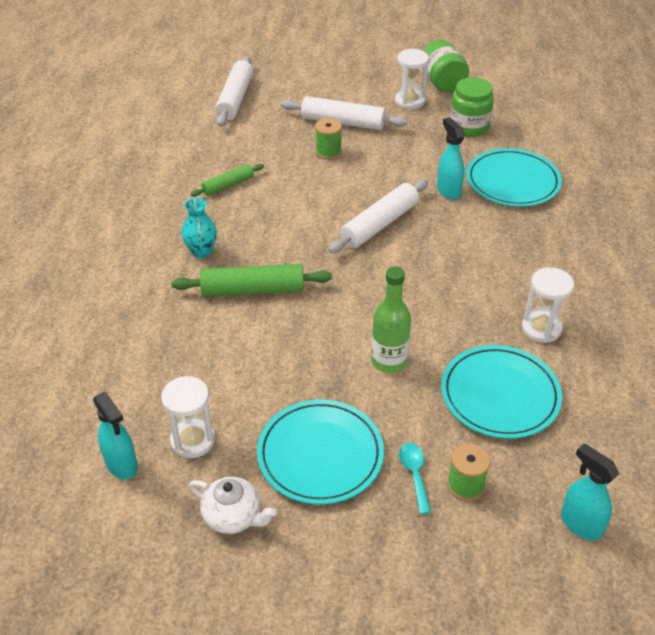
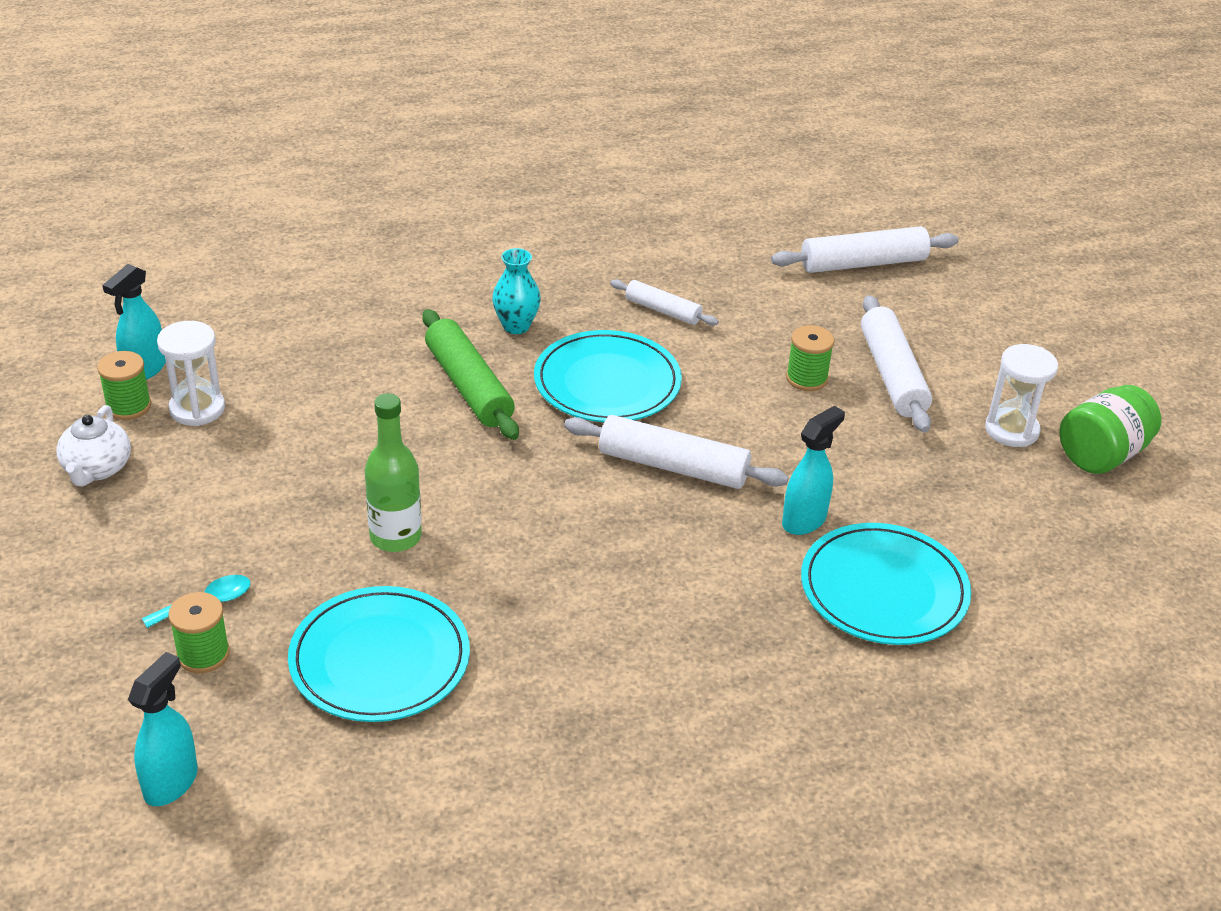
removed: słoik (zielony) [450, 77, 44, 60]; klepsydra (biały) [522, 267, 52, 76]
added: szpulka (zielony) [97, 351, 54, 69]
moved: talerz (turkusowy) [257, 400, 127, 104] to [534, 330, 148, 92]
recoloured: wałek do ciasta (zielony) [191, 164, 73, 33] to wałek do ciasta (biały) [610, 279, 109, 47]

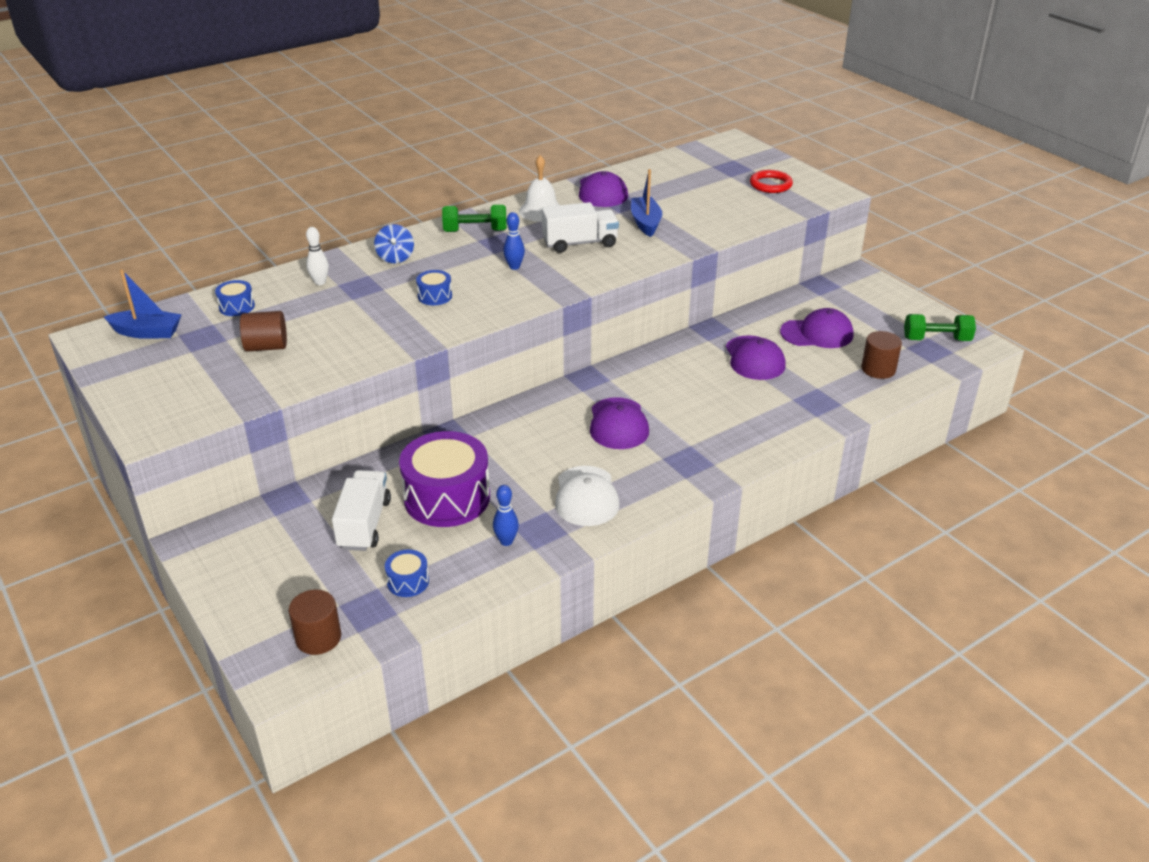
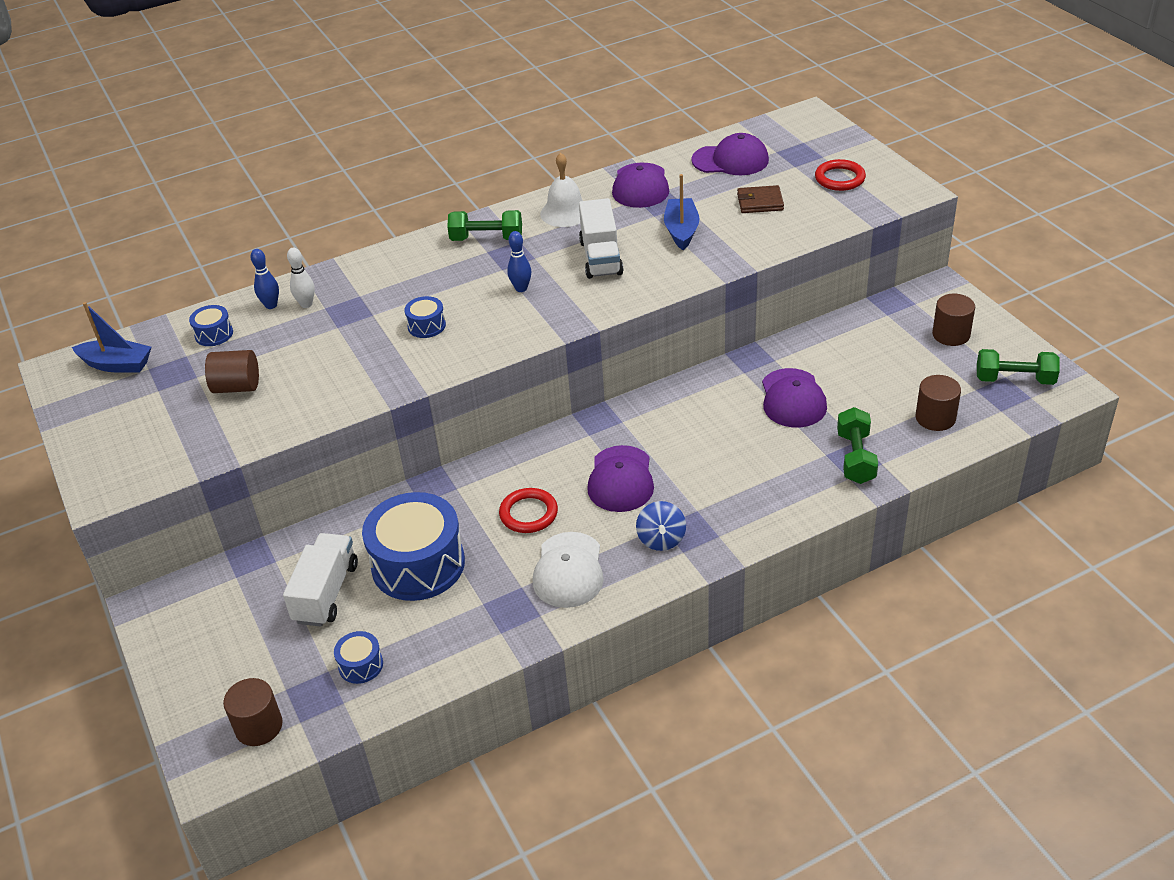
added: pierścień (czerwony) [499, 488, 59, 45]; portfel (brązowy) [737, 185, 47, 28]; hantel (zielony) [837, 407, 41, 77]; walec (brązowy) [932, 294, 43, 52]
moved: bączek (niebieski) [374, 224, 40, 39] to [636, 501, 50, 50]; kręgiel (niebieski) [493, 485, 26, 61] to [250, 249, 29, 60]; czapka (fioletowy) [780, 308, 73, 40] to [691, 133, 78, 42]
recoloured: bęben (fioletowy) [399, 431, 91, 96] to bęben (niebieski) [362, 492, 103, 109]
turned: ciężarówka (biały) [542, 202, 77, 51] = [579, 198, 44, 81] 90 degrees clockwise

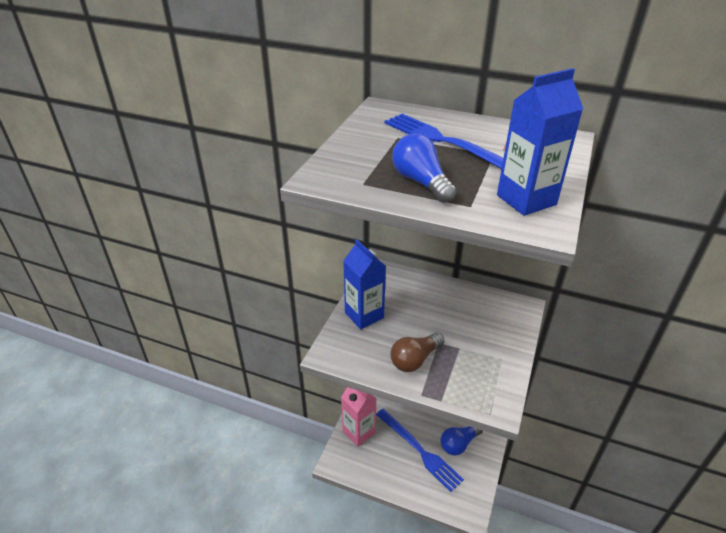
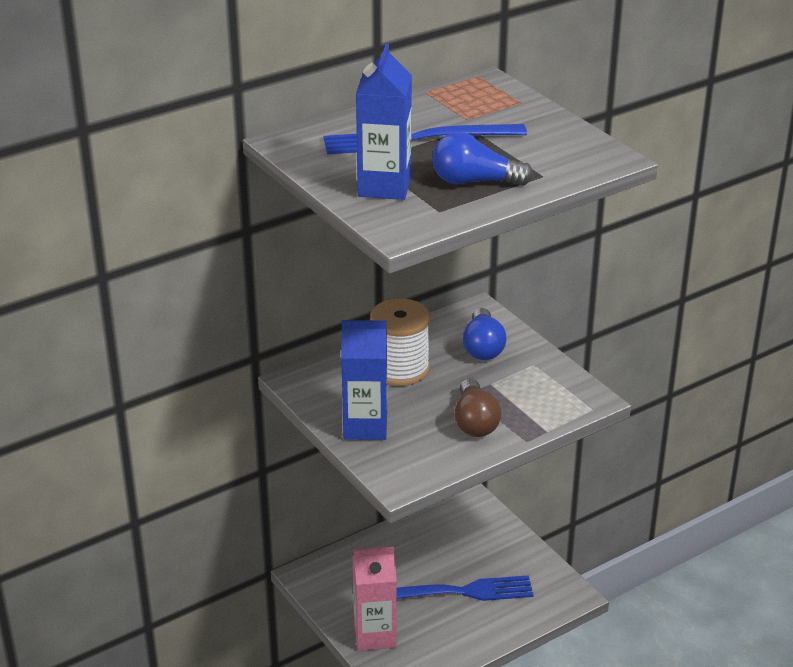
added: szpulka (biały) [370, 298, 61, 88]
moved: żarówka (niebieski) [440, 426, 43, 30] to [463, 308, 44, 52]; karton mleka (niebieski) [497, 68, 86, 148] to [356, 43, 56, 157]

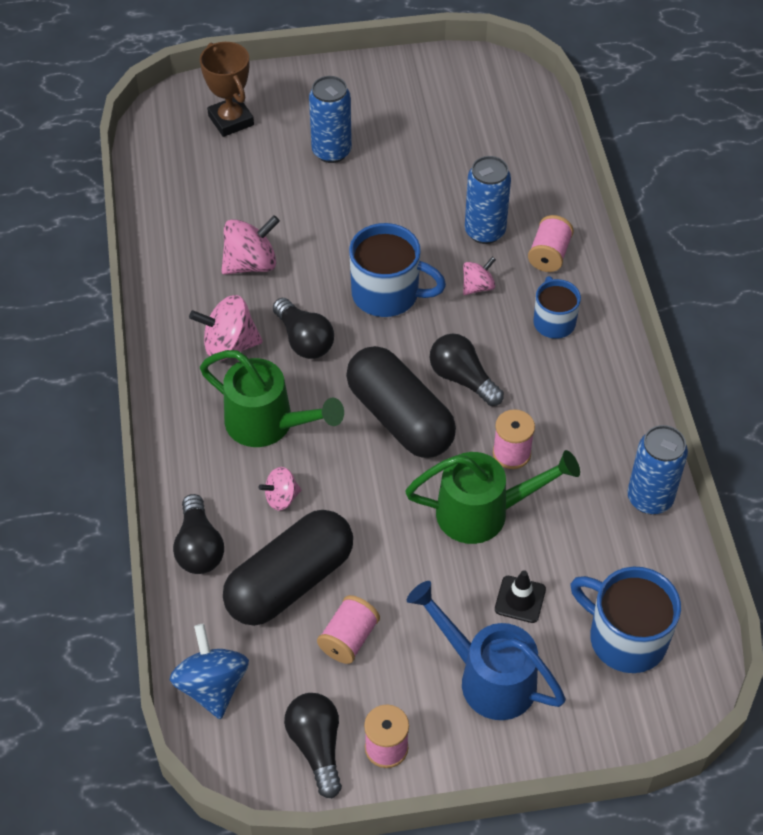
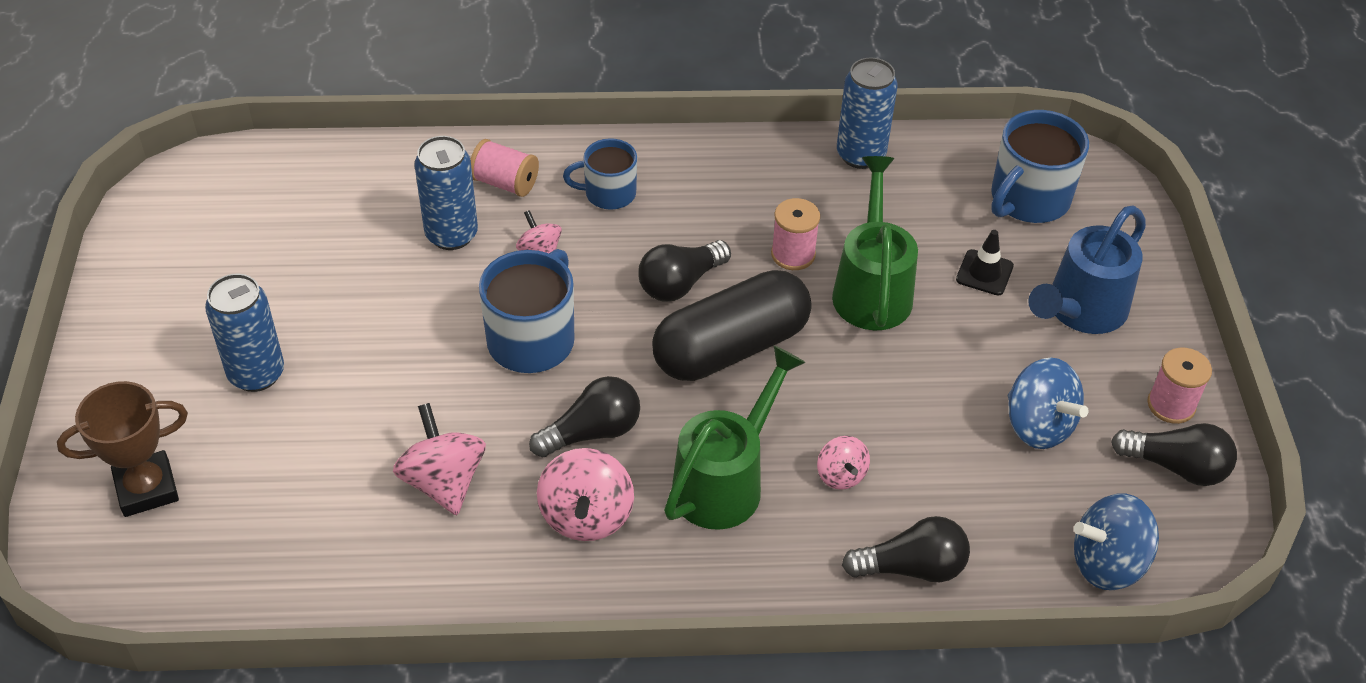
removed: kapsułka (czarny) [223, 510, 130, 116]
replaced: szpulka (różowy) [317, 595, 63, 69] to bączek (niebieski) [1008, 358, 80, 91]
turned: żarówka (czarny) [284, 693, 58, 106] = [1111, 423, 126, 63] 150 degrees counterclockwise

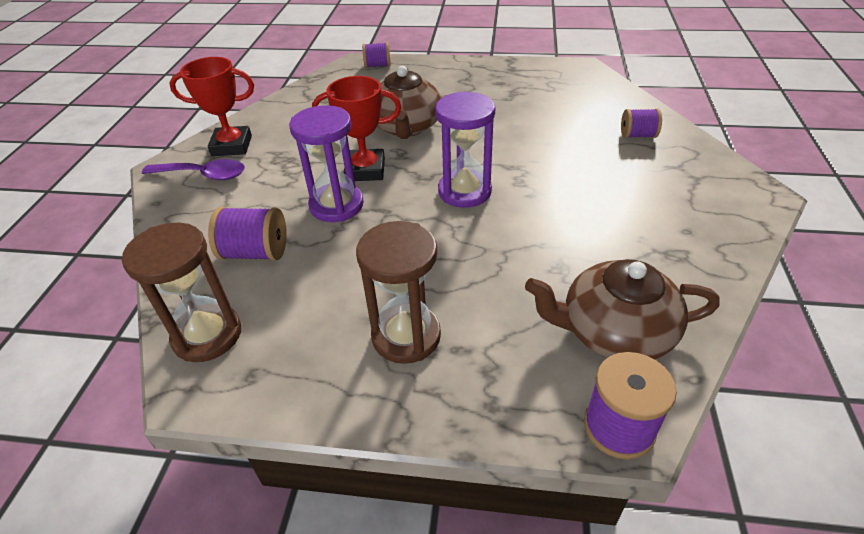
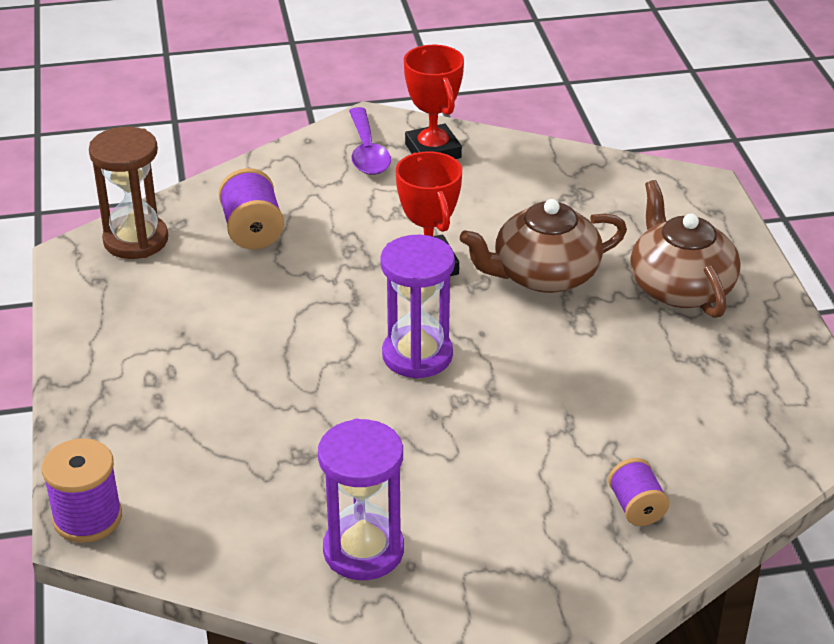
removed: klepsydra (brązowy) [356, 221, 85, 143]; szpulka (fioletowy) [362, 42, 29, 26]
moved: klepsydra (fioletowy) [289, 105, 75, 117] to [318, 419, 86, 161]; imbryk (brązowy) [525, 259, 195, 101] to [630, 180, 111, 138]

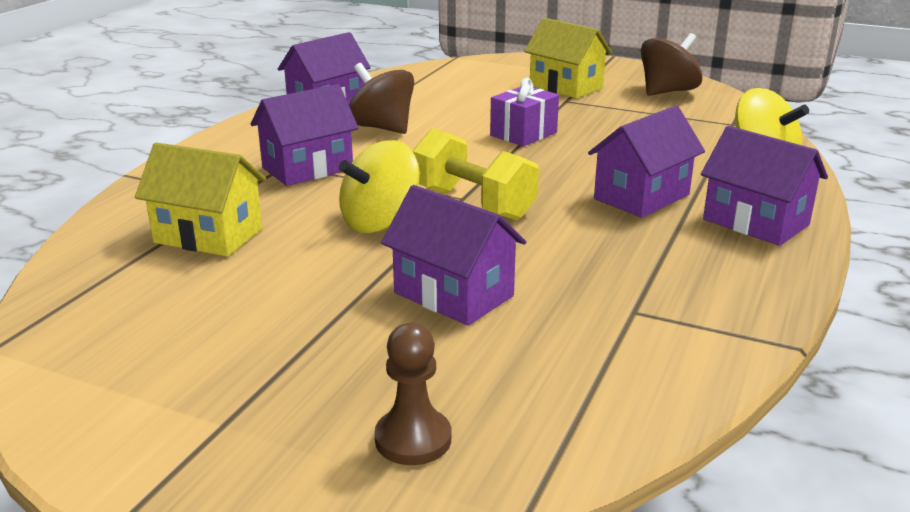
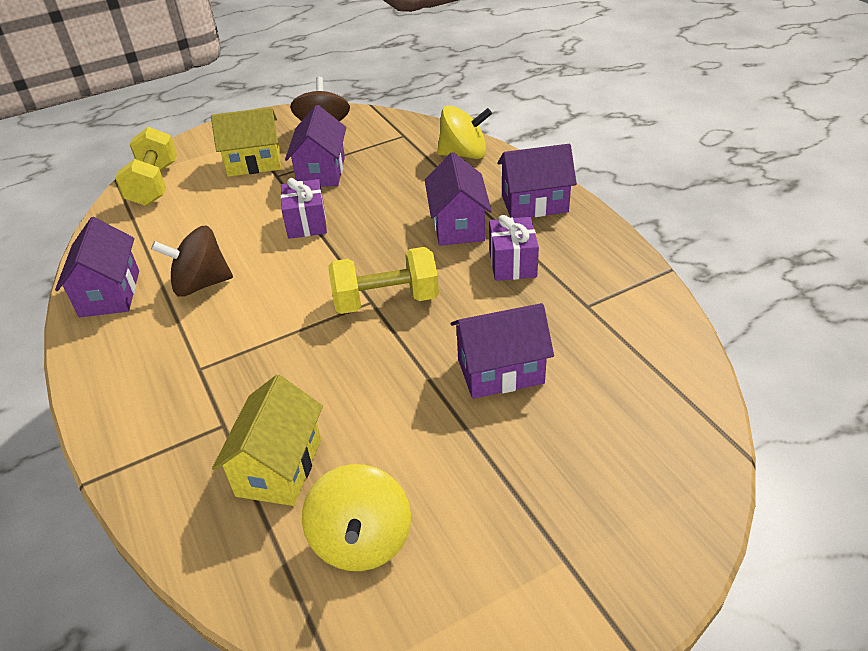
removed: pionek (brązowy) [374, 323, 77, 142]
added: hantel (żółty) [115, 127, 62, 79]; prezent (fioletowy) [489, 215, 50, 66]
moved: domek (fioletowy) [251, 84, 108, 102] to [285, 105, 61, 82]; bączek (żółty) [339, 140, 81, 93] to [302, 464, 109, 107]
turned: domek (żółty) [135, 142, 131, 115] = [212, 375, 111, 131] 45 degrees counterclockwise

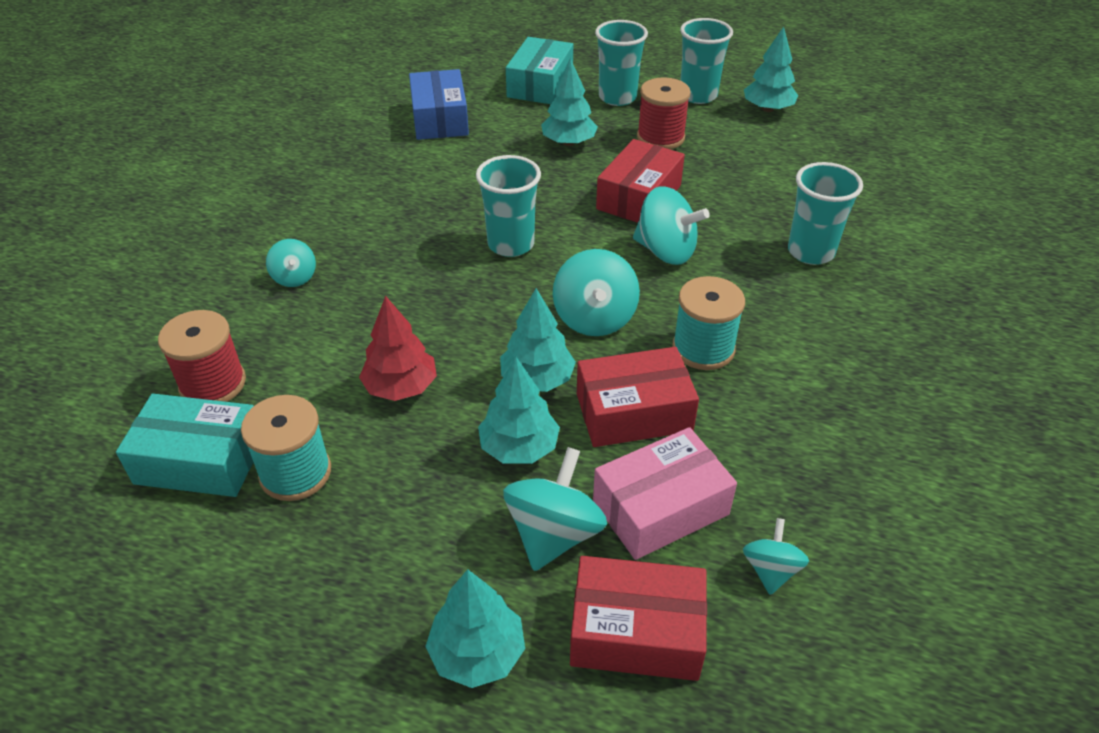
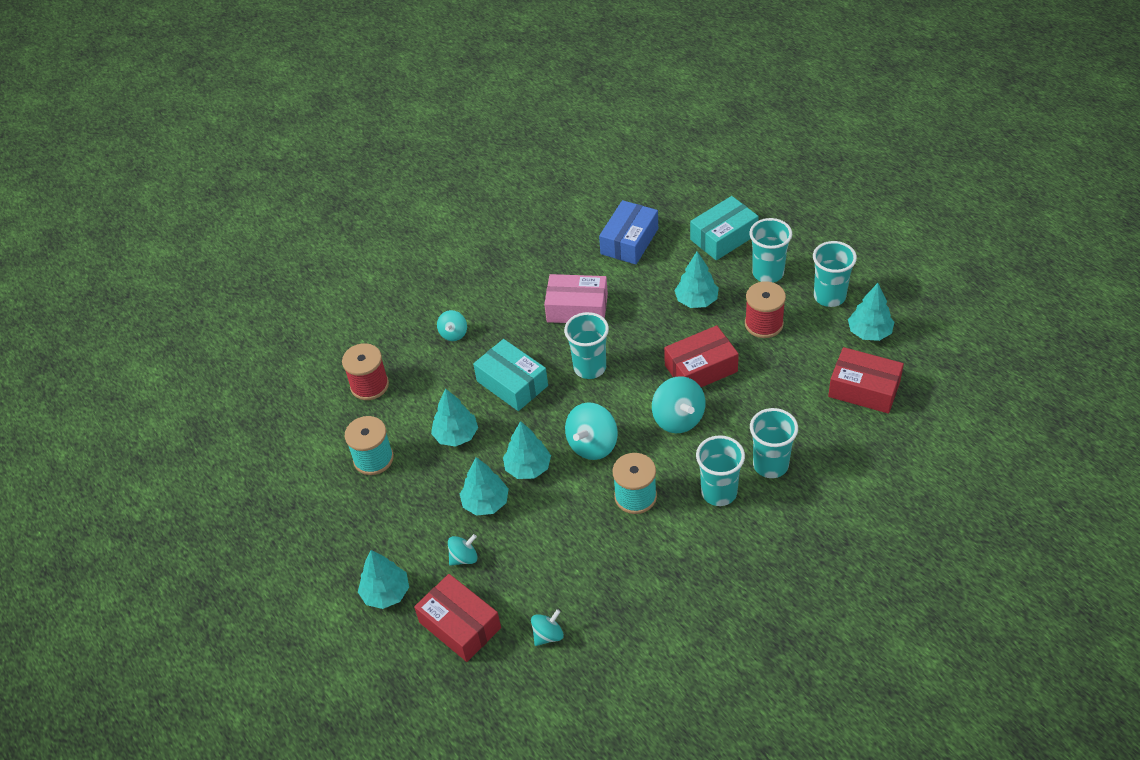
added: szklanka (turkusowy) [696, 435, 49, 71]
moved: pudełko (turkusowy) [116, 394, 138, 103] to [473, 339, 75, 72]; pudełko (czerwony) [577, 347, 122, 100] to [828, 347, 76, 67]; pudełko (różowy) [593, 427, 144, 133] to [544, 274, 64, 49]
recoloured: drzewko (czerwony) [359, 296, 78, 105] to drzewko (turkusowy) [431, 389, 47, 58]
resized: bączek (turkusowy) [503, 447, 104, 124] = [448, 534, 30, 32] x0.59

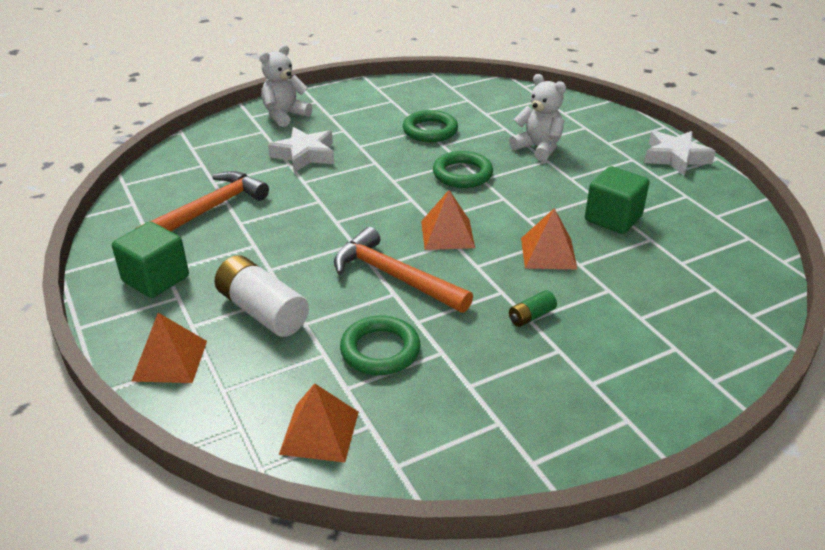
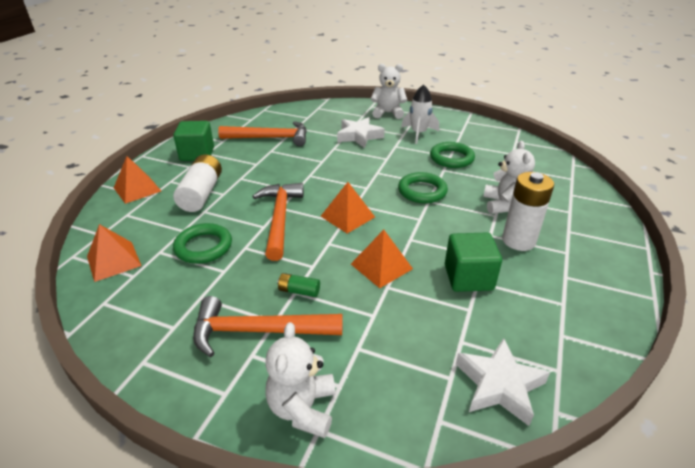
added: młotek (pomarańczowy) [193, 296, 149, 61]; miś (biały) [265, 322, 70, 116]; rakieta (biały) [401, 84, 38, 60]; bateria (biały) [502, 172, 52, 79]
moved: gwiazda (biały) [644, 131, 72, 45] to [456, 338, 94, 88]

